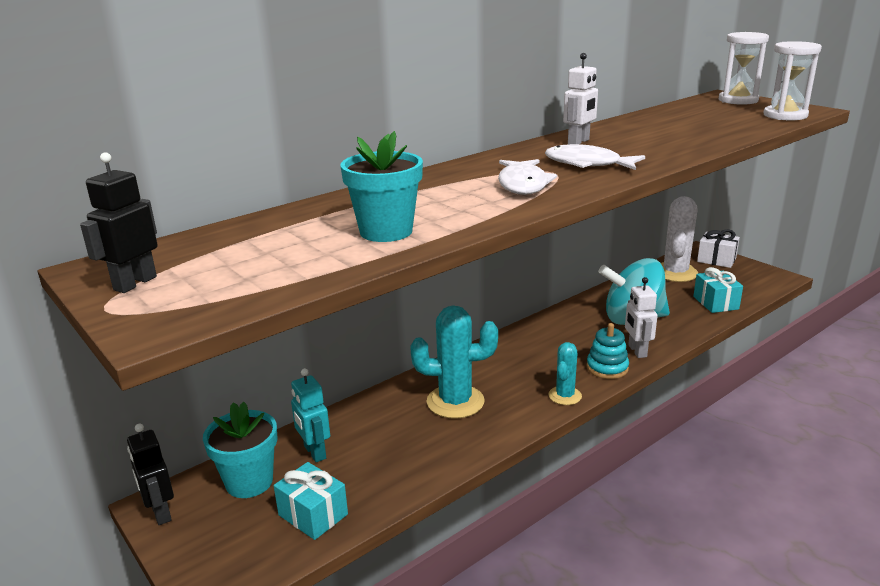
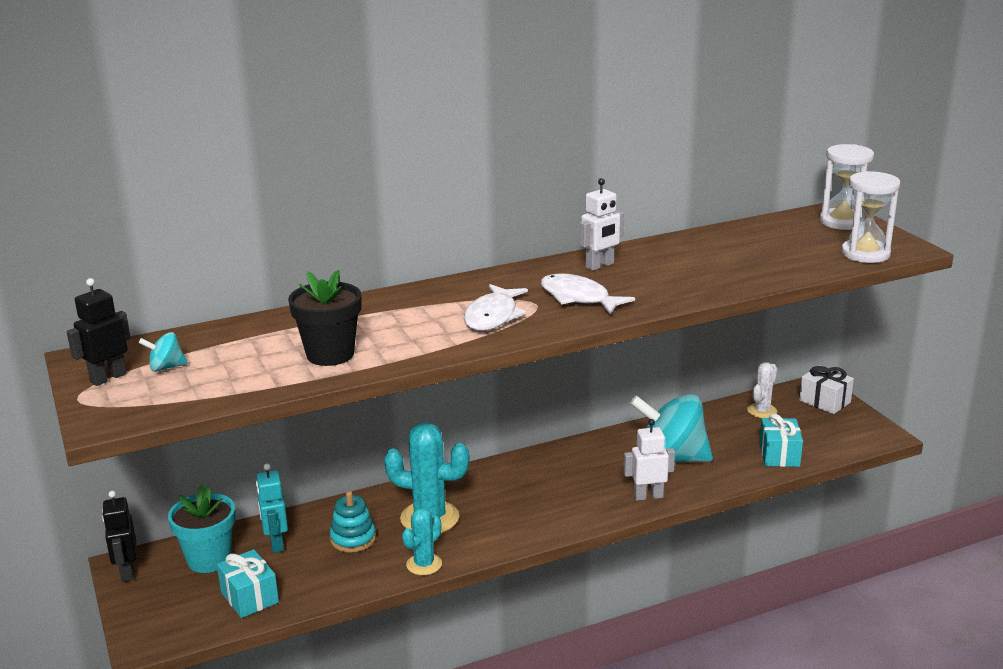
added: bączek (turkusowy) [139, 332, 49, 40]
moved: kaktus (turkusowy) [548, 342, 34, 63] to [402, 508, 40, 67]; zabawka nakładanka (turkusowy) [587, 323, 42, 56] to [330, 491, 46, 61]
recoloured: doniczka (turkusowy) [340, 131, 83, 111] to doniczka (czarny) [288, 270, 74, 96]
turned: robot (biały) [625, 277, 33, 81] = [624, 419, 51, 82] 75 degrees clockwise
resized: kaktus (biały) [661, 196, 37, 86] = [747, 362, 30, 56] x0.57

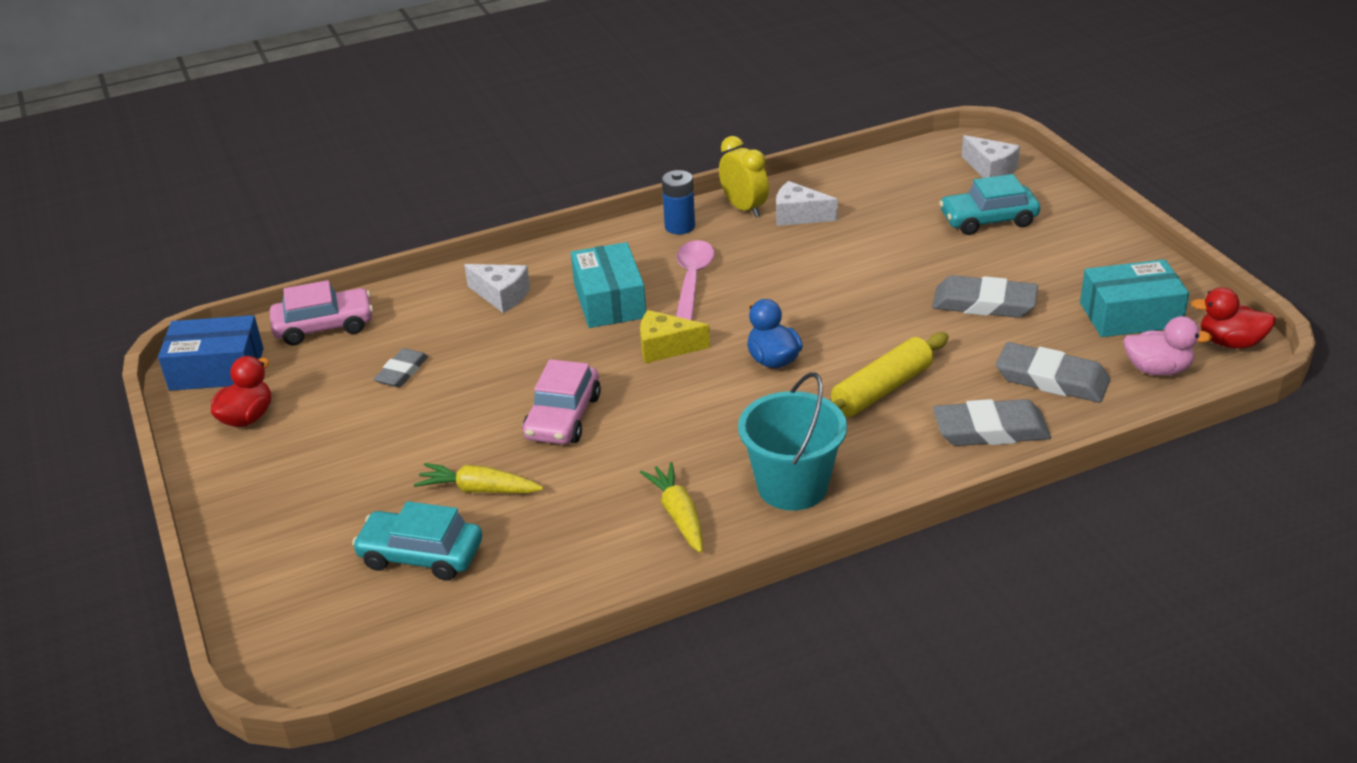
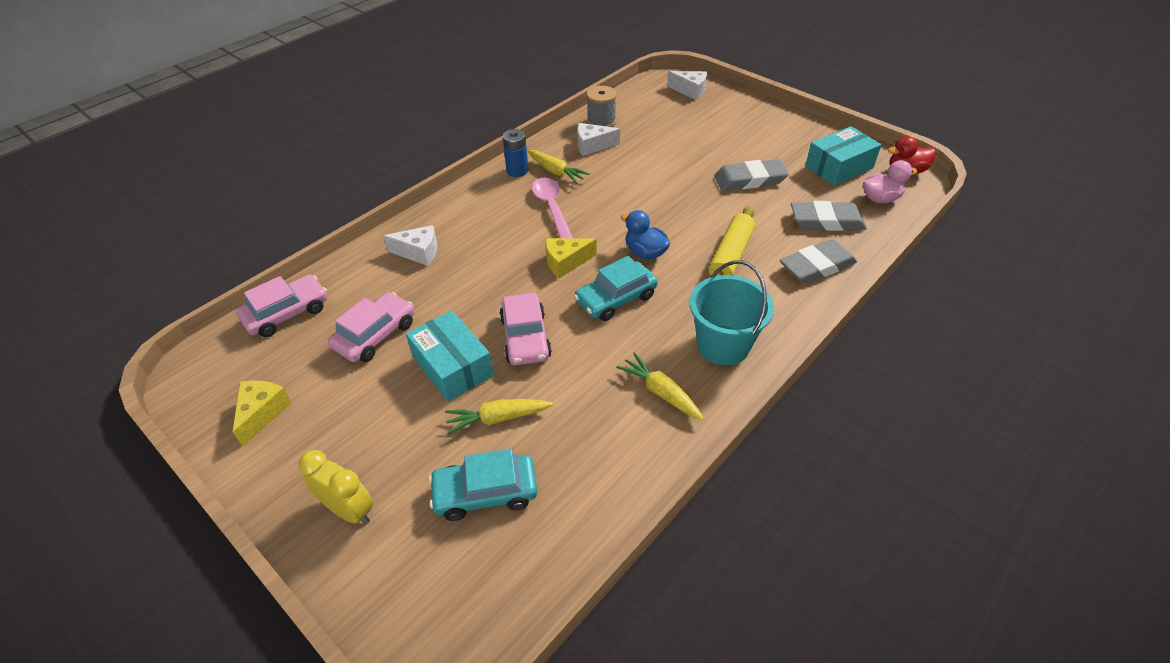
removed: pudełko (niebieski) [158, 315, 105, 76]
added: marchewka (żółty) [528, 150, 62, 34]; szpulka (szary) [587, 86, 30, 41]
moved: pudełko (turkusowy) [571, 242, 75, 86] to [406, 310, 88, 92]; budzik (żółty) [719, 136, 50, 81] to [299, 450, 74, 74]; samochód (turkusowy) [939, 174, 101, 61] to [574, 256, 84, 65]
replaced: kaczka (czerwony) [211, 356, 60, 71] to ser (żółty) [233, 381, 59, 65]; gumka do mazania (szary) [374, 348, 55, 40] to samochód (różowy) [328, 292, 86, 70]

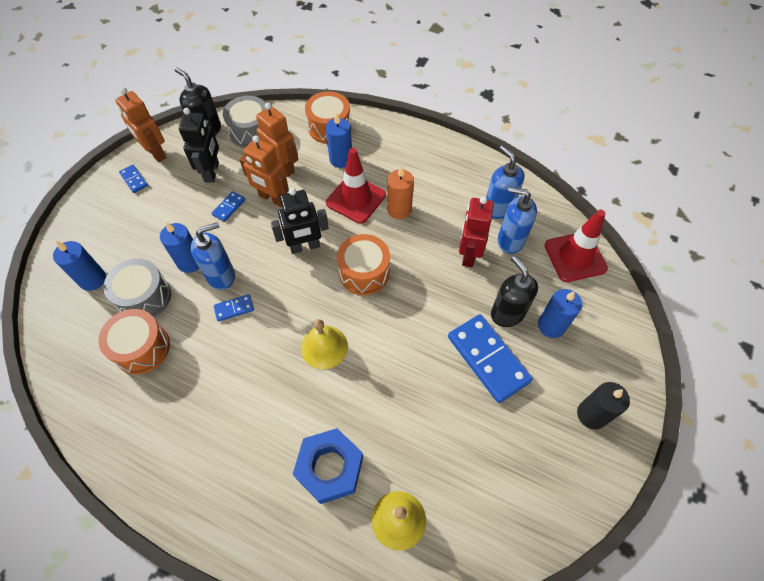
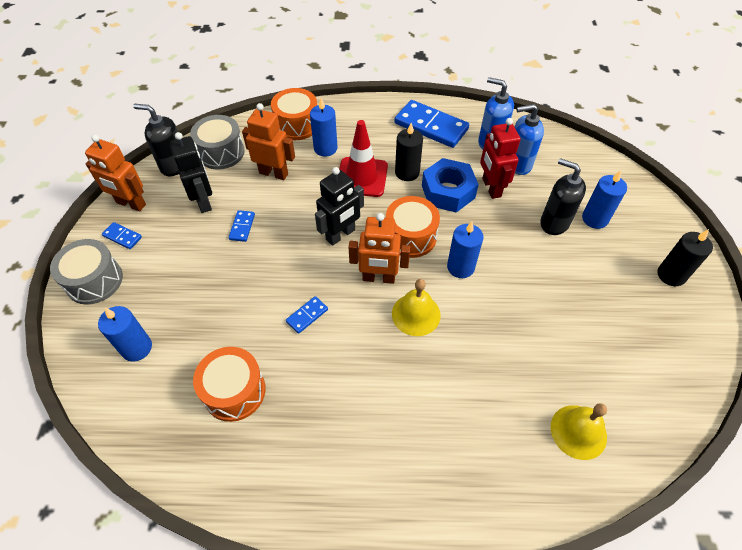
removed: dozownik mydła (niebieski) [191, 222, 44, 68]; pachołek (czerwony) [544, 210, 64, 72]
moved: bęben (szary) [104, 259, 67, 58] to [50, 239, 73, 66]; świeca (niebieski) [160, 222, 39, 51] to [447, 221, 36, 57]; robot (pomarańczowy) [239, 135, 50, 72] to [349, 213, 61, 71]; nakrętka (niebieski) [293, 428, 70, 76] to [422, 158, 57, 55]; kostka domina (niebieski) [448, 314, 85, 89] to [394, 100, 75, 48]
recoloured: świeca (pomarańczowy) [387, 166, 27, 53] to świeca (czarny) [395, 123, 28, 58]

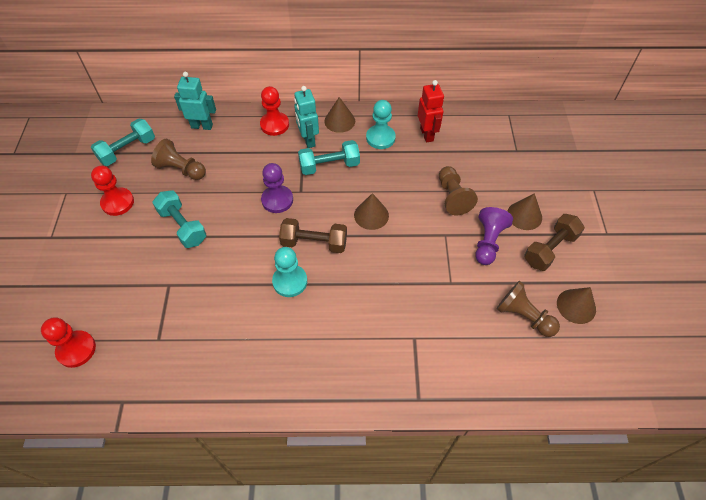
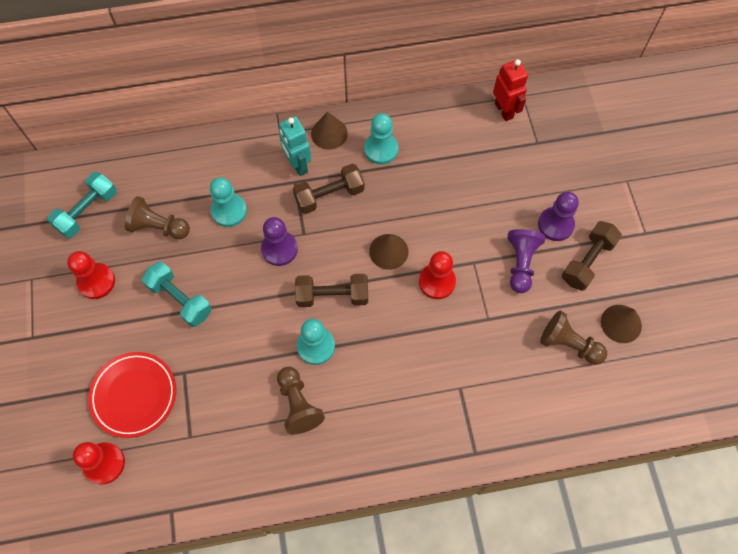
removed: robot (turkusowy) [174, 72, 42, 58]
added: talerz (czerwony) [88, 352, 88, 86]; pionek (turkusowy) [210, 177, 37, 50]
moved: pionek (czerwony) [260, 86, 29, 50] to [419, 251, 37, 48]; robot (czerwony) [418, 80, 26, 63] to [493, 59, 35, 62]; pionek (brązowy) [439, 166, 39, 49] to [277, 367, 48, 68]
replaced: stożek (brązowy) [507, 193, 35, 37] to pionek (fioletowy) [538, 192, 41, 49]
recoloured: hantel (turkusowy) [298, 140, 62, 35] to hantel (brązowy) [293, 164, 72, 50]

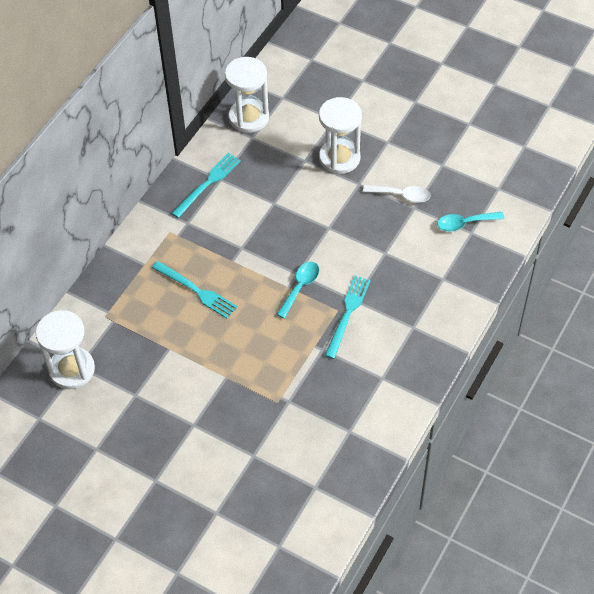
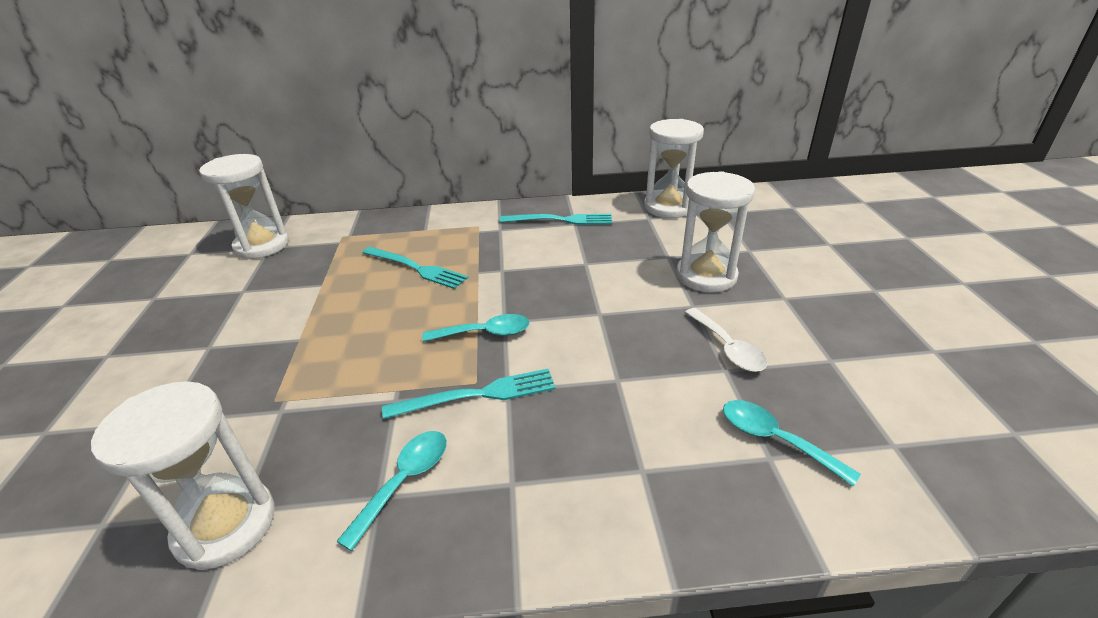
added: klepsydra (biały) [91, 381, 184, 189]; łyżka (turkusowy) [336, 431, 111, 120]
turned: widelec (turkusowy) [152, 261, 85, 57] = [363, 247, 105, 42] 60 degrees counterclockwise

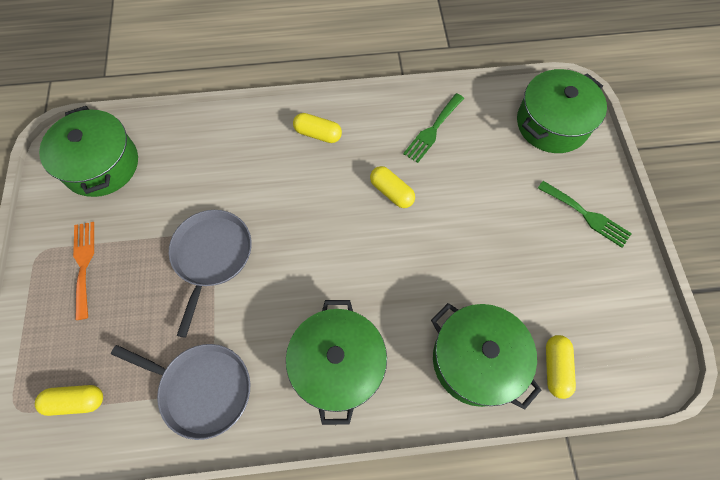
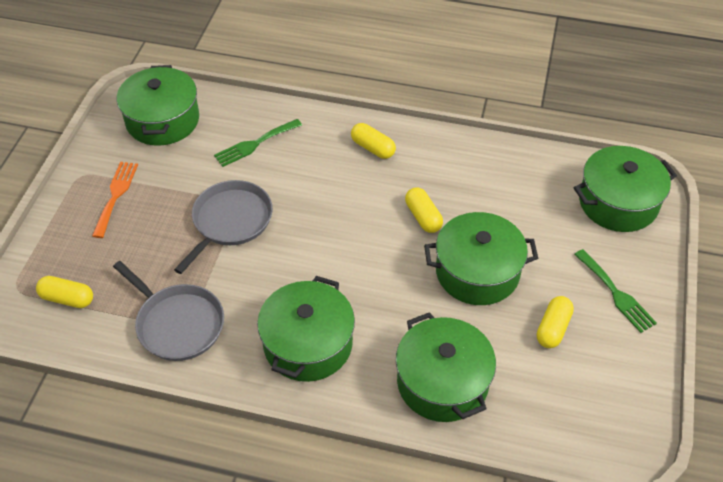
added: garnek (zielony) [424, 212, 114, 93]
moved: widelec (zielony) [403, 93, 61, 70] to [214, 119, 88, 48]; kapsułka (żółty) [546, 335, 30, 64] to [537, 296, 37, 52]

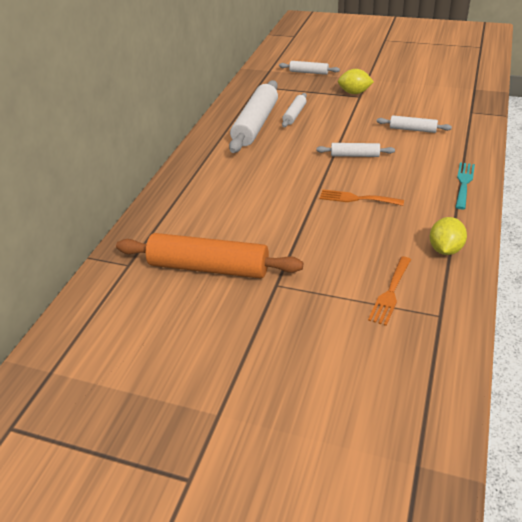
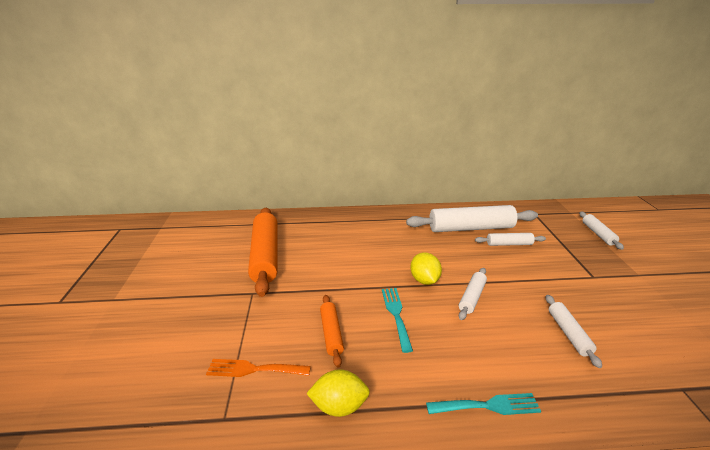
added: wałek do ciasta (pomarańczowy) [320, 295, 24, 73]
moved: cytryna (żółty) [338, 69, 36, 25] to [410, 252, 32, 33]
recoloured: widelec (pomarańczowy) [320, 189, 84, 17] to widelec (turkusowy) [382, 288, 31, 65]
turned: wałek do ciasta (biały) [316, 143, 79, 14] = [459, 268, 28, 52] 45 degrees clockwise

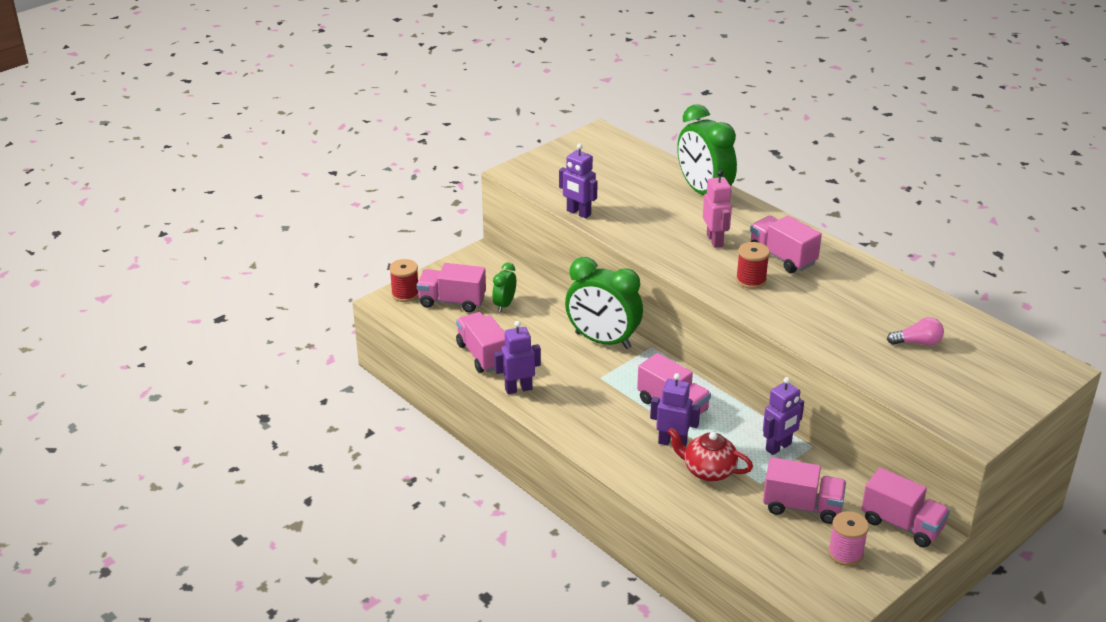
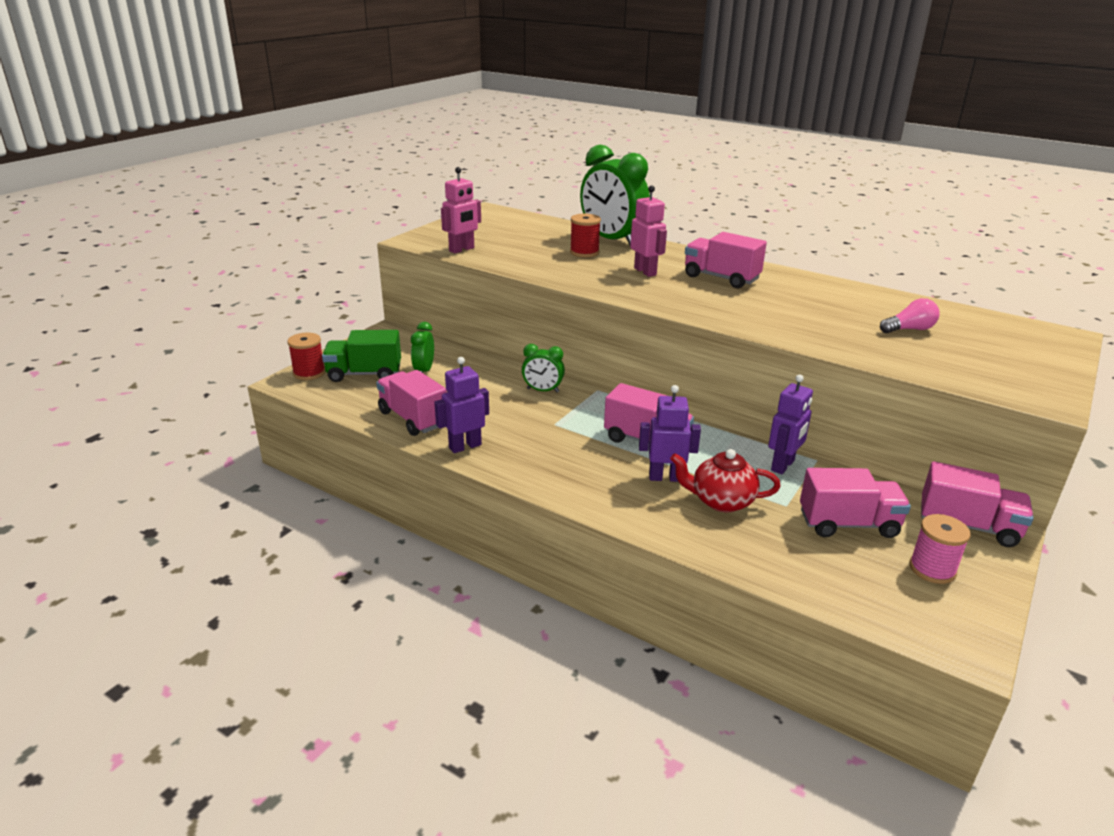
removed: robot (fioletowy) [559, 144, 39, 74]
added: robot (różowy) [441, 167, 40, 86]
moved: szpulka (czerwony) [736, 242, 34, 47] to [570, 214, 31, 43]
recoloured: ciężarówka (różowy) [417, 263, 69, 49] to ciężarówka (zielony) [322, 330, 79, 52]
resized: budzik (zielony) [565, 257, 78, 92] = [522, 344, 43, 49] x0.49

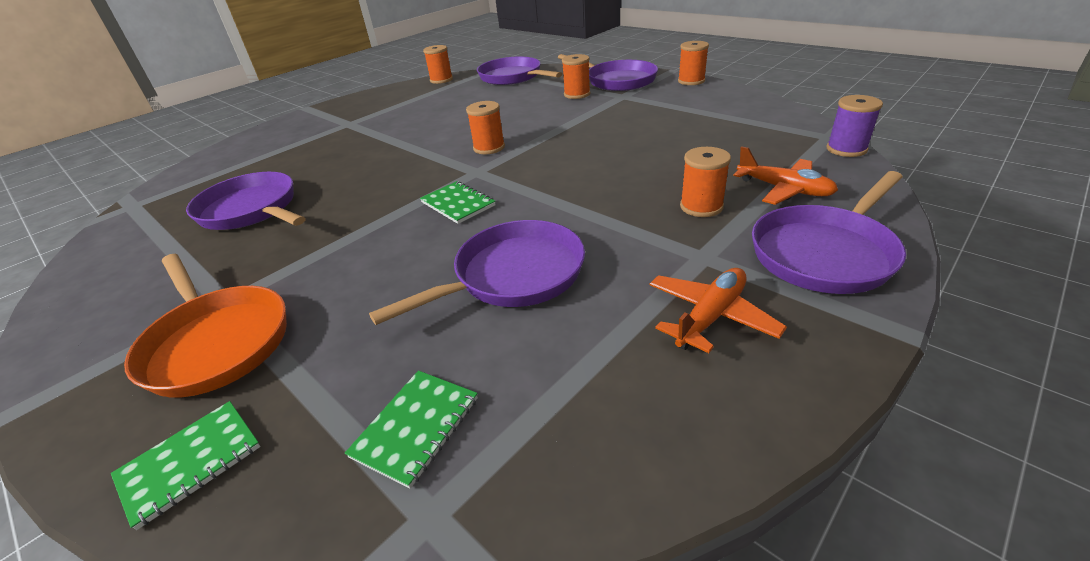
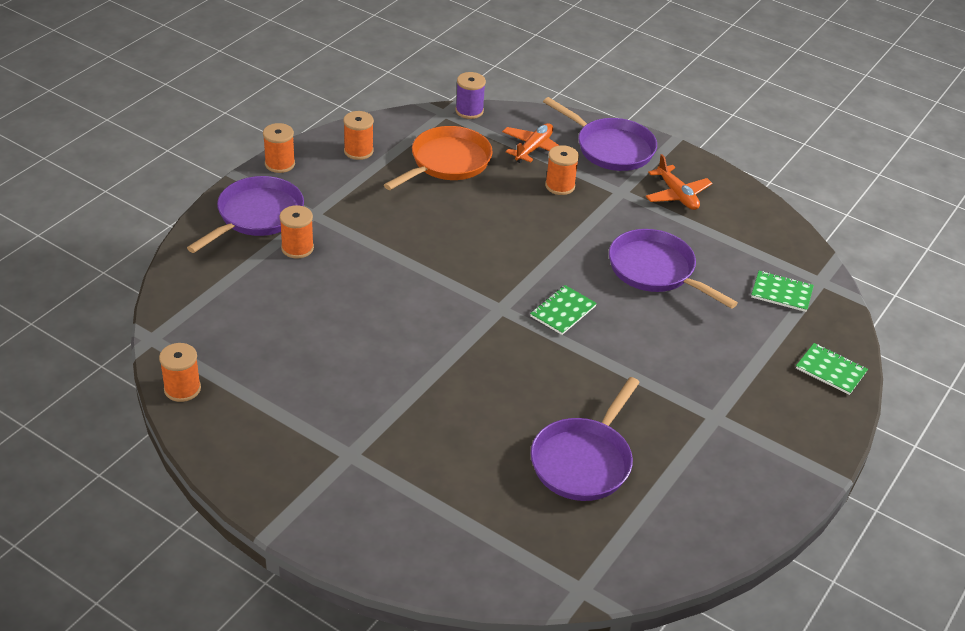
removed: patelnia (fioletowy) [477, 57, 85, 28]
moved: patelnia (pomarańczowy) [124, 254, 163, 143] to [384, 126, 109, 64]; szpulka (pomarańczowy) [466, 101, 39, 53] to [343, 111, 31, 49]
turned: samolot (pomarańczowy) [650, 268, 137, 85] = [646, 154, 66, 56] 150 degrees counterclockwise

